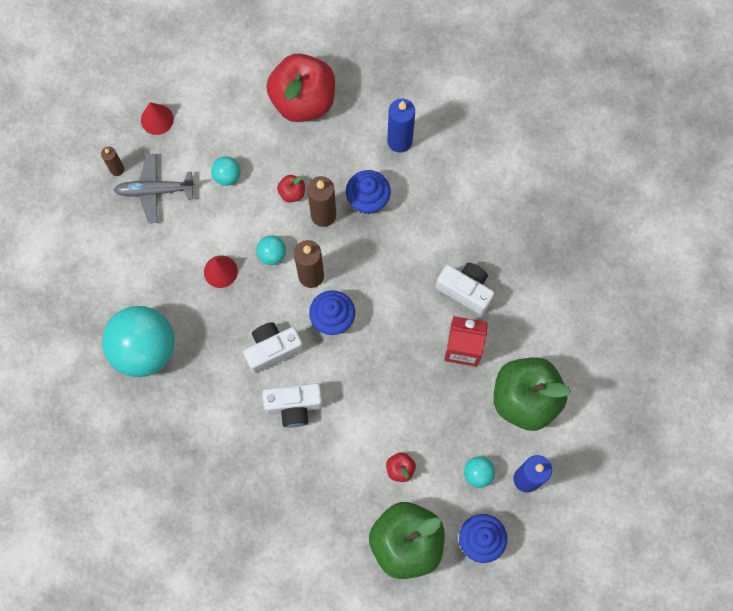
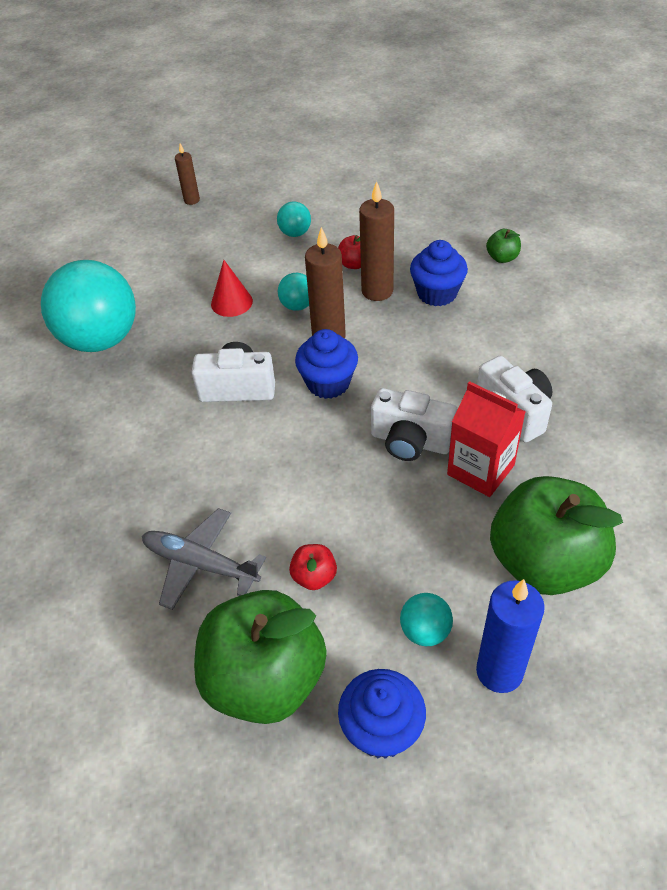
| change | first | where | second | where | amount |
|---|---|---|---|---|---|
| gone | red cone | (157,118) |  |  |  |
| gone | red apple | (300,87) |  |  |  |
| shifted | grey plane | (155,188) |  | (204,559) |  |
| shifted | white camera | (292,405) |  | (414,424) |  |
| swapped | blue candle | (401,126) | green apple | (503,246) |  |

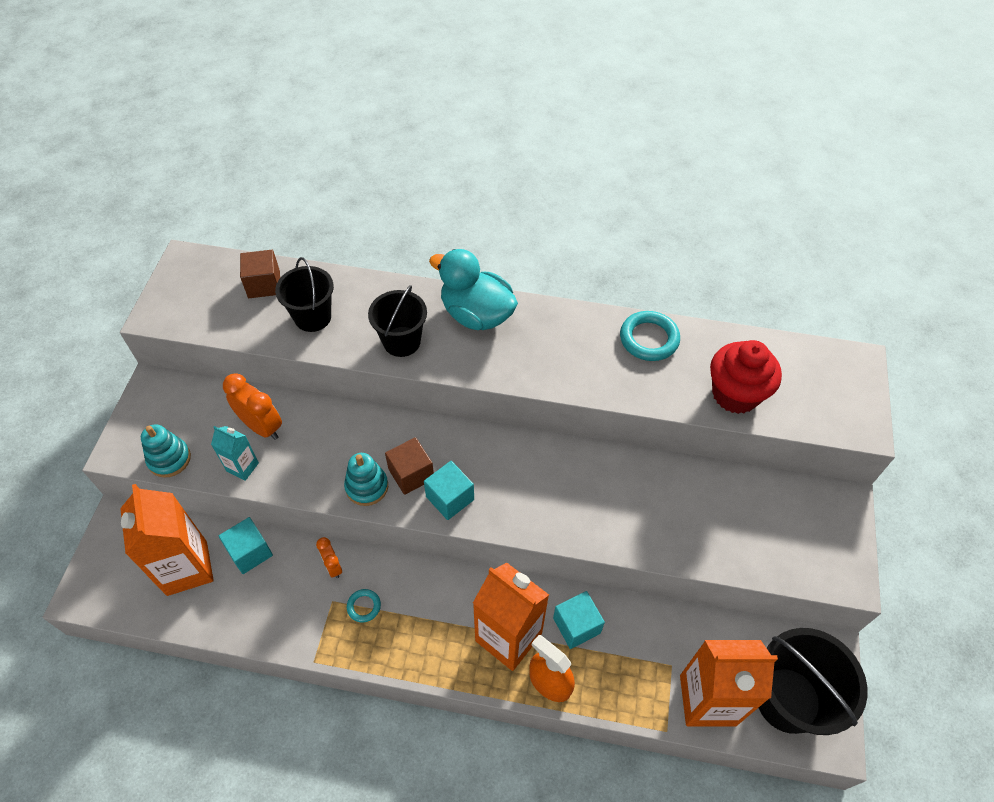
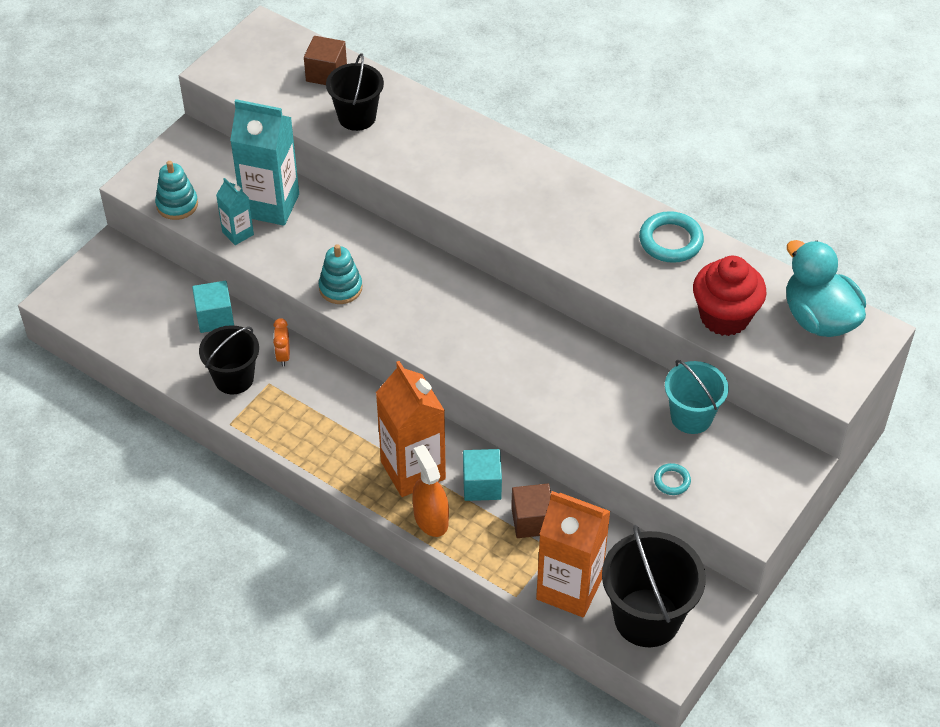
| change | first | where | second | where | amount |
|---|---|---|---|---|---|
| gone | orange carton | (167,540) |  |  |  |
| gone | turquoise cube | (449,490) |  |  |  |
| new |  |  | turquoise bucket | (697,397) |  |
| shifted | turquoise ring | (364,606) |  | (672,479) |  |
| shifted | black bucket | (397,321) |  | (229,359) |  |
| shifted | brown cube | (409,466) |  | (531,511) |  |
| shifted | turquoise duck | (473,289) |  | (826,288) |  |
| swapped | orange clock | (252,406) | turquoise carton | (264,162) |  |

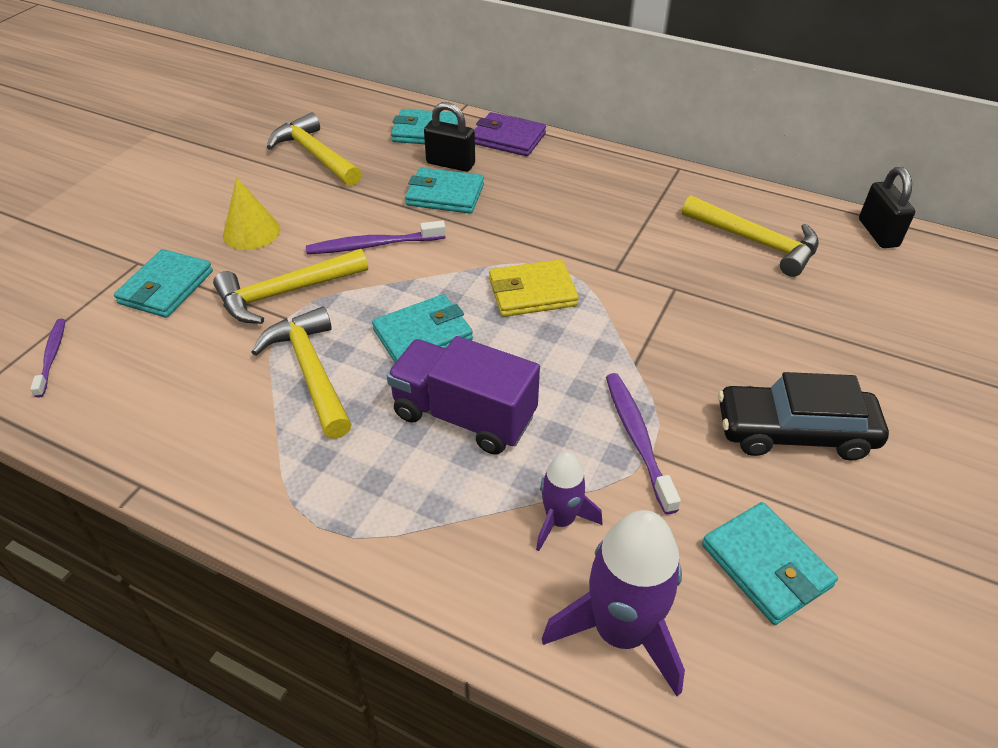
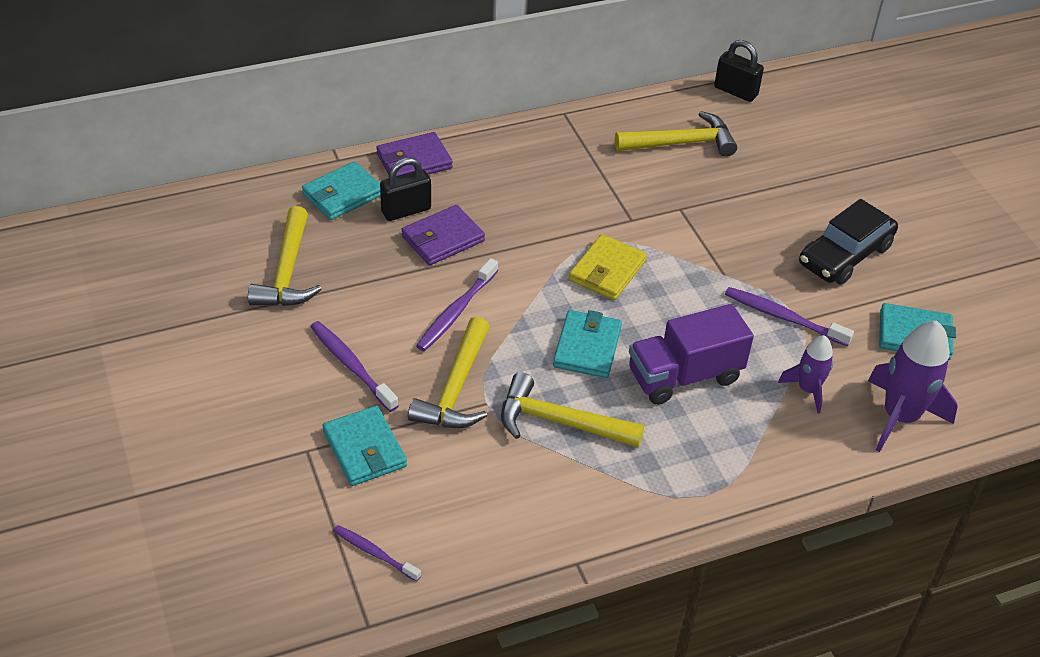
| change | first | where | second | where | amount |
|---|---|---|---|---|---|
| swapped | yellow cone | (251,213) | purple toothbrush | (354,366) |  |
| repainted | turquoise wallet | (444,191) | purple wallet | (443,235) |  |
| rotated | yellow hammer | (314,149) |  | (285,256) | 90 degrees counterclockwise |

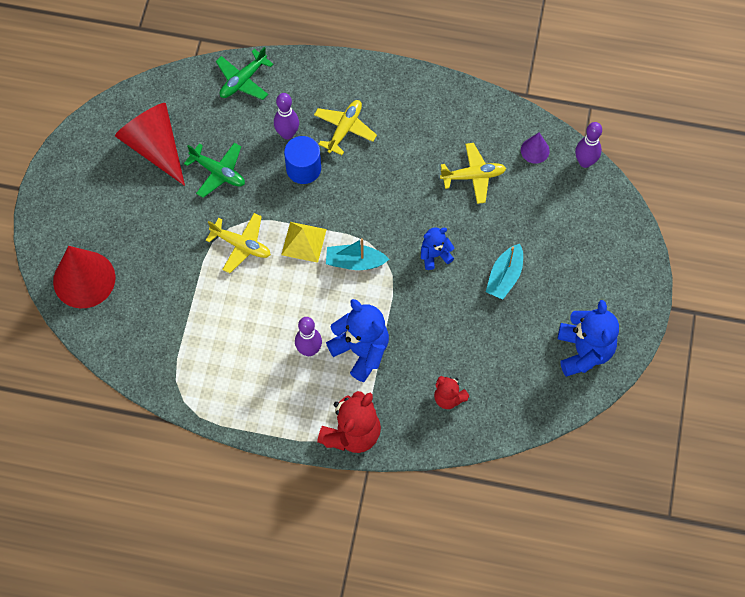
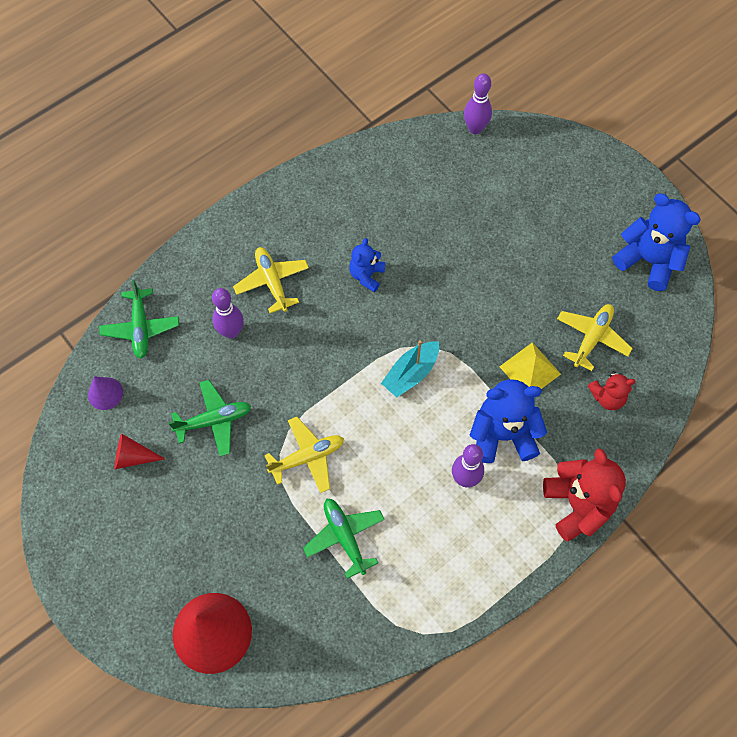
| change | first | where | second | where | amount |
|---|---|---|---|---|---|
| gone | blue cylinder | (302,160) |  |  |  |
| gone | turquoise boat | (504,272) |  |  |  |
| new |  |  | green plane | (344,539) |  |
| shifted | yellow pyramid | (304,242) |  | (530,365) |  |
| shifted | blue teddy bear | (438,249) |  | (367,265) |  |
| shifted | yellow plane | (473,173) |  | (595,337) |  |
| shifted | purple cone | (535,148) |  | (105,393) |  |
| scaled | red cone | (150,144) |  | (140,451) | x0.48 |

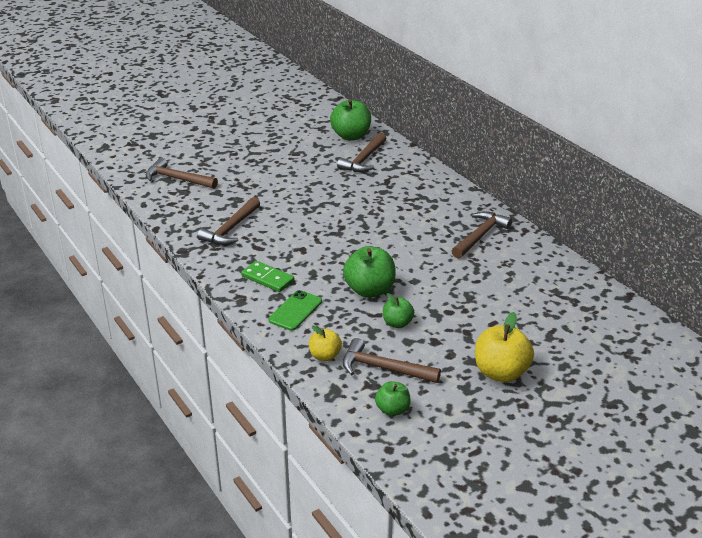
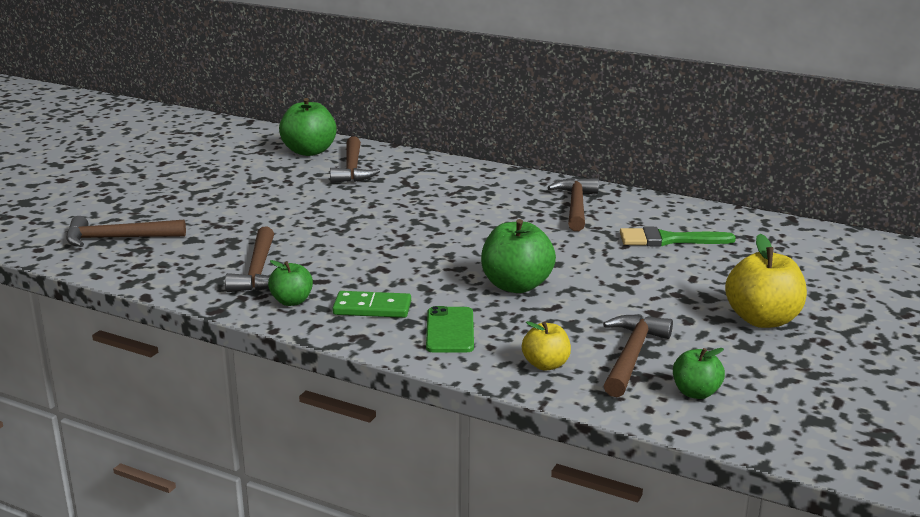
| change | first | where | second | where | amount |
|---|---|---|---|---|---|
| new |  |  | green brush | (678,236) |  |
| shifted | green apple | (398,310) |  | (290,283) |  |
| rotated | brown hammer | (391,360) |  | (638,356) | 120 degrees clockwise |

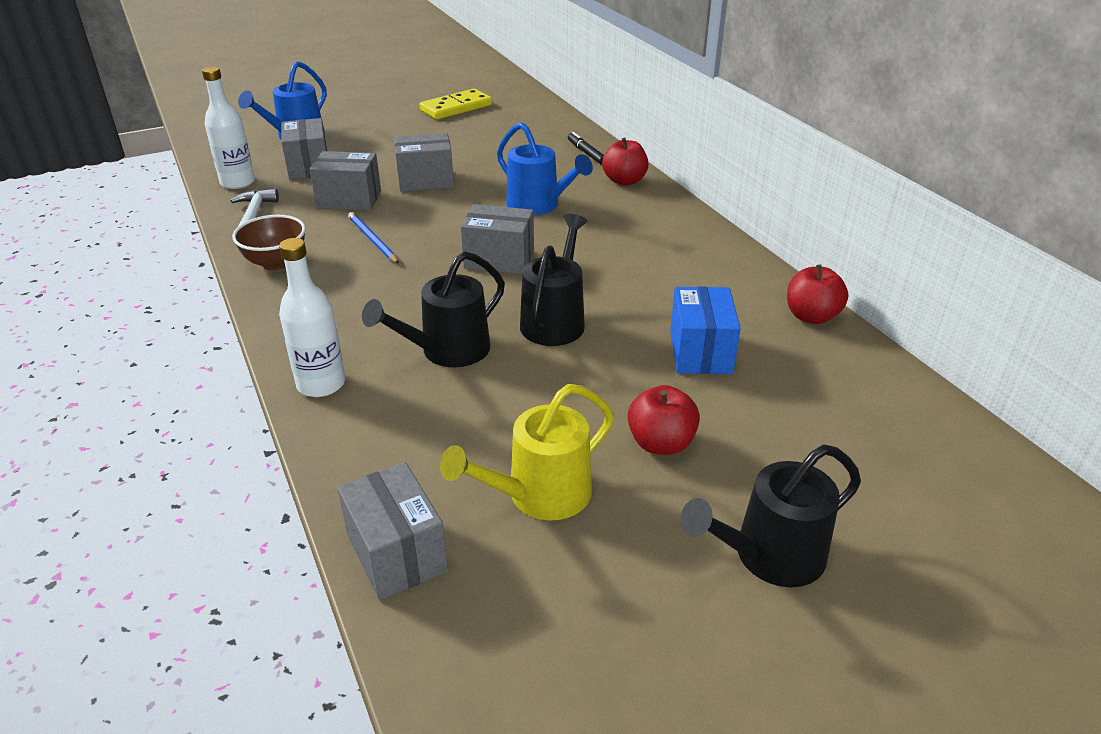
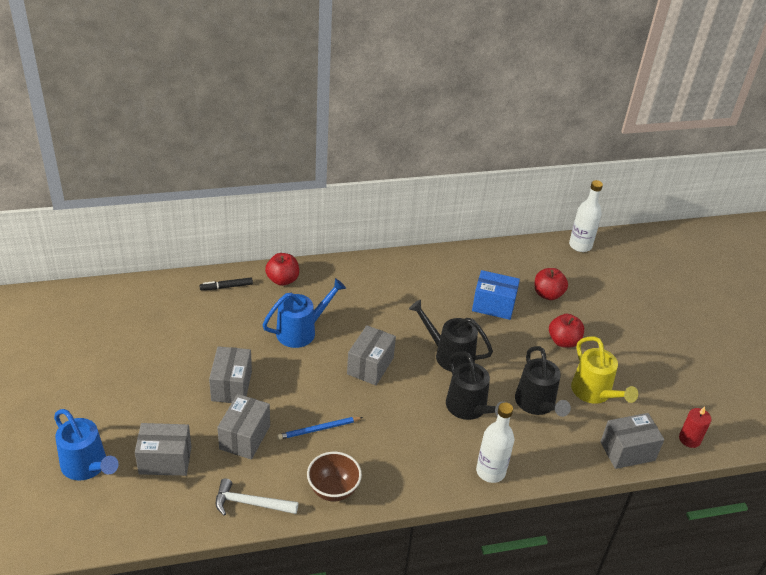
| change | first | where | second | where | amount |
|---|---|---|---|---|---|
| gone | yellow domino | (456,104) |  |  |  |
| new |  |  | red candle | (695,427) |  |
| shifted | white bottle | (228,128) |  | (586,216) |  |
| shifted | black watering can | (770,516) |  | (543,381) |  |
| shifted | red apple | (817,294) |  | (551,284) |  |

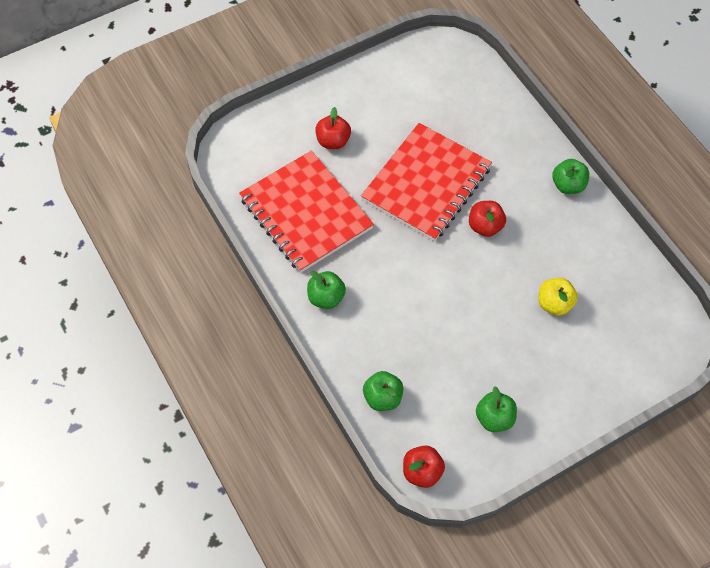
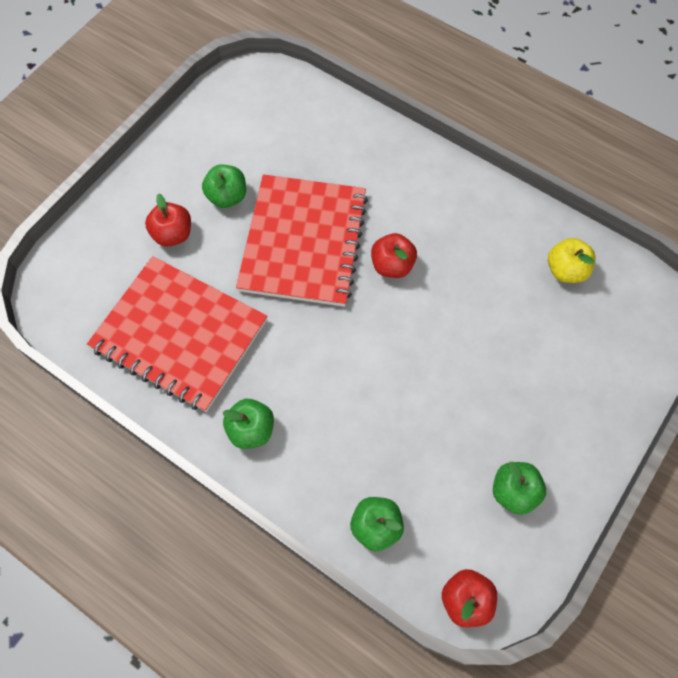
| change | first | where | second | where | amount |
|---|---|---|---|---|---|
| shifted | yellow apple | (558,297) |  | (572,260) |  |
| shifted | green apple | (570,176) |  | (224,186) |  |

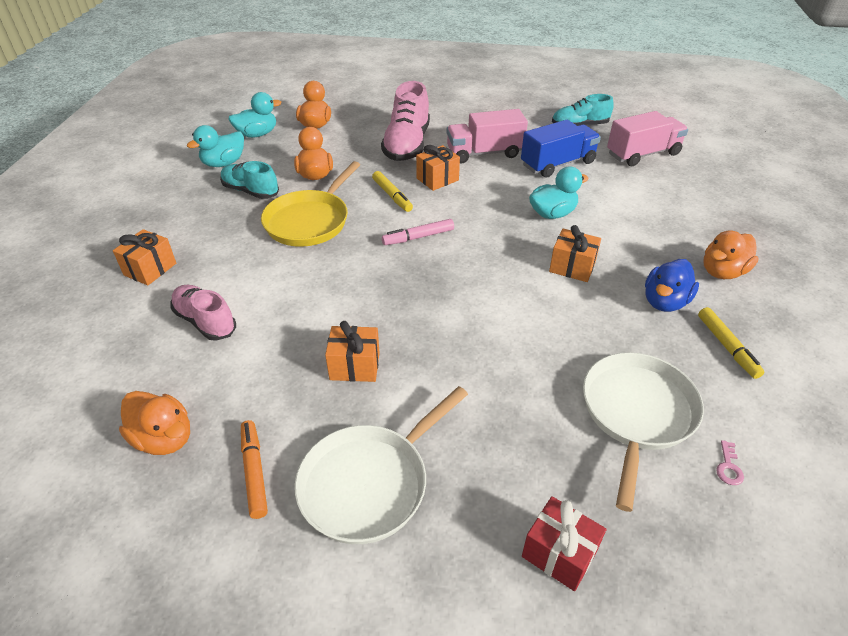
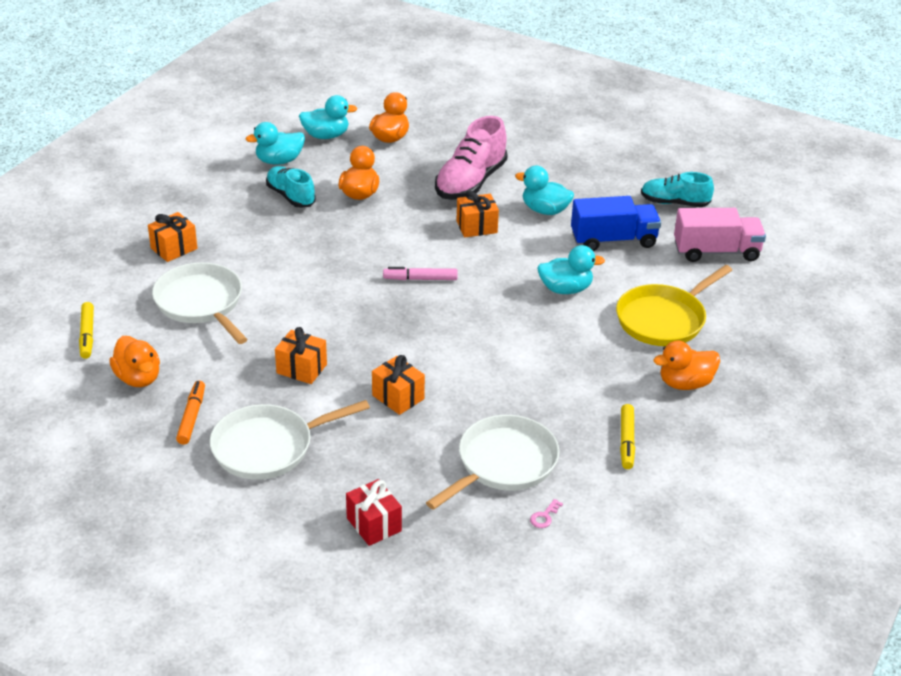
| change | first | where | second | where | amount |
|---|---|---|---|---|---|
| gone | blue duck | (672,285) |  |  |  |
| shifted | yellow pan | (310,204) |  | (674,305) |  |
| shifted | yellow marker | (392,191) |  | (86,330) |  |
| shifted | orange gift | (575,253) |  | (398,385) |  |
| swapped | pink shoe | (203,313) | white pan | (200,303) |  |
| swapped | pink truck | (487,136) | turquoise duck | (544,190) |  |

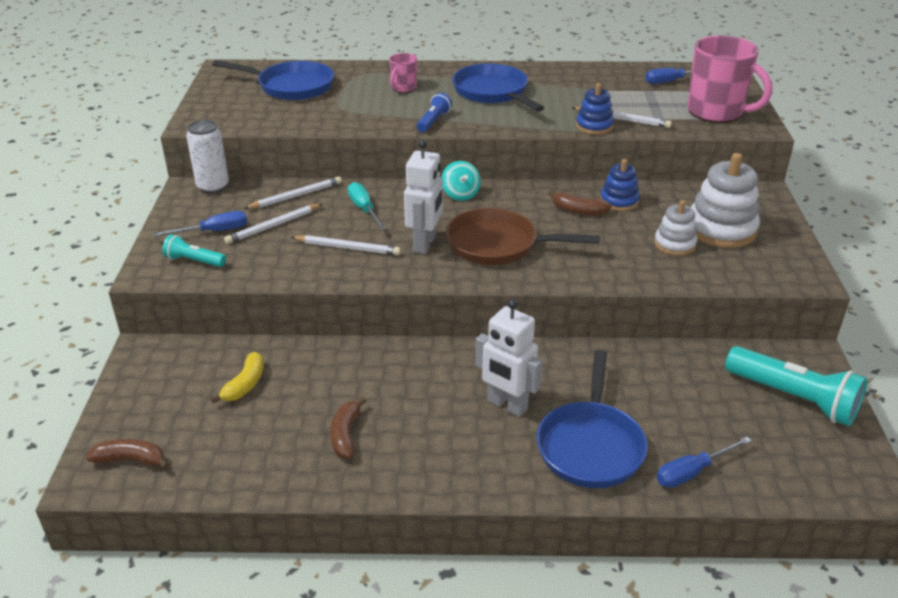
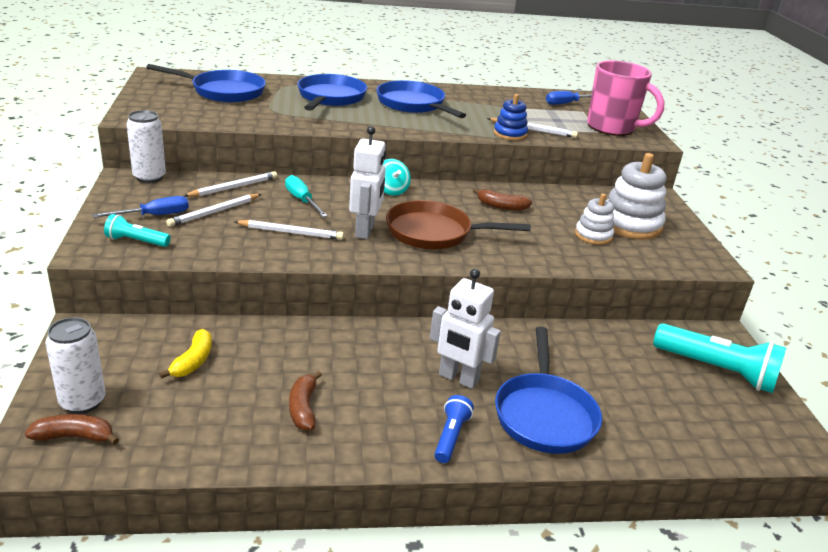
| change | first | where | second | where | amount |
|---|---|---|---|---|---|
| gone | blue stacking toy | (620,185) |  |  |  |
| gone | blue screwdriver | (704,462) |  |  |  |
| new |  |  | white can | (75,365) |  |
| shifted | blue flashlight | (434,112) |  | (454,429) |  |
| swapped | pink mug | (403,73) | blue pan | (332,92) |  |

